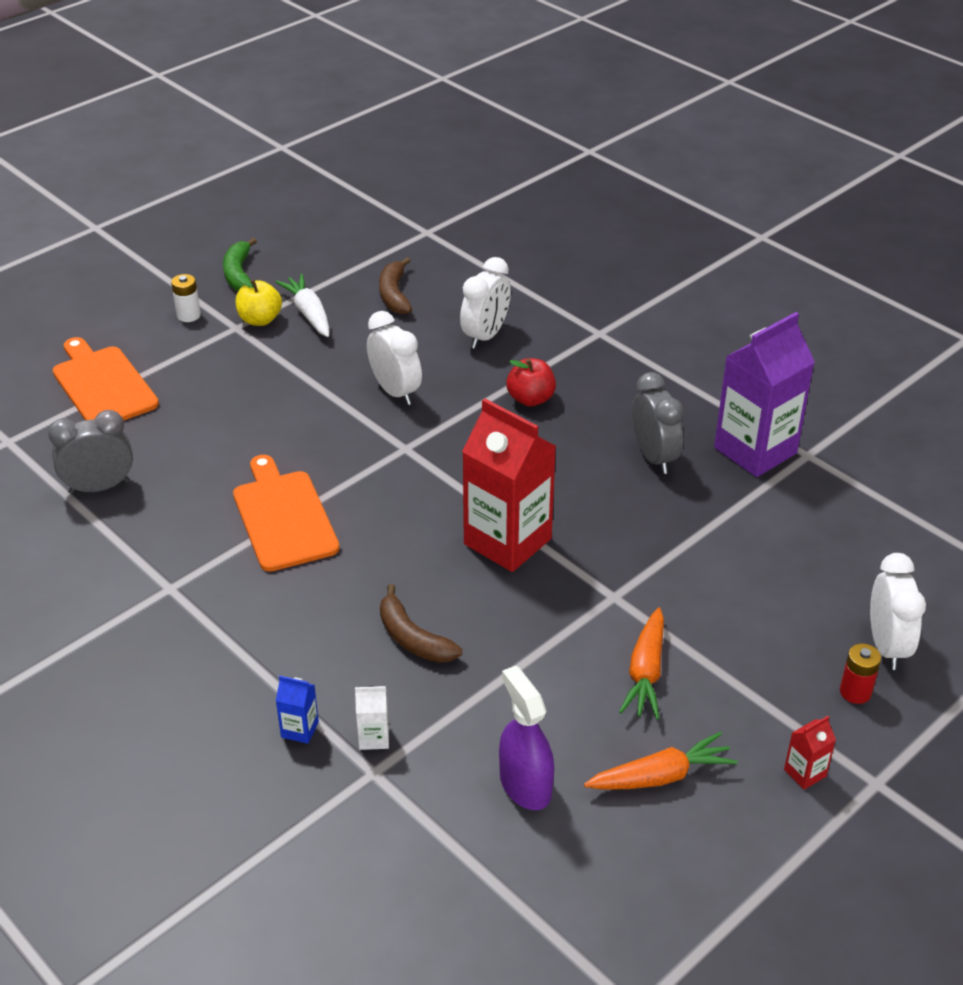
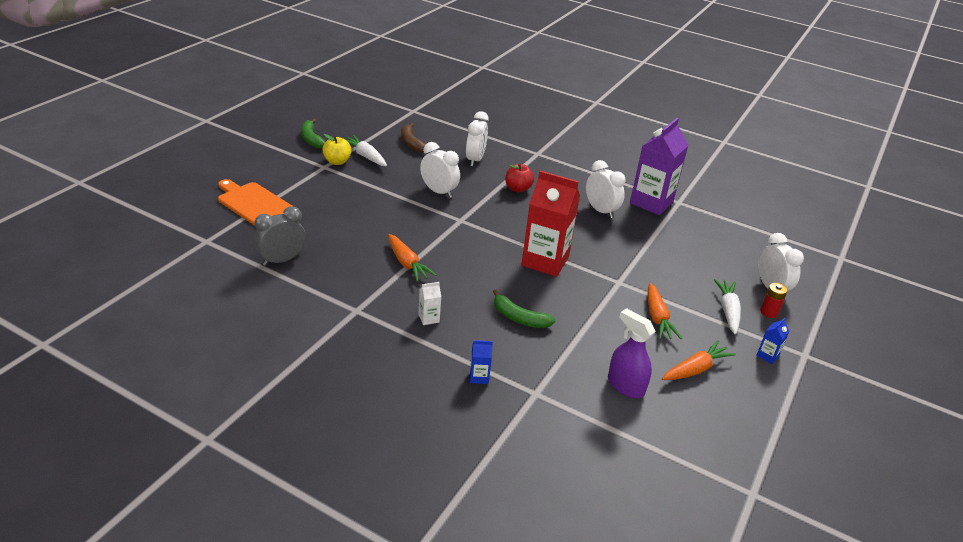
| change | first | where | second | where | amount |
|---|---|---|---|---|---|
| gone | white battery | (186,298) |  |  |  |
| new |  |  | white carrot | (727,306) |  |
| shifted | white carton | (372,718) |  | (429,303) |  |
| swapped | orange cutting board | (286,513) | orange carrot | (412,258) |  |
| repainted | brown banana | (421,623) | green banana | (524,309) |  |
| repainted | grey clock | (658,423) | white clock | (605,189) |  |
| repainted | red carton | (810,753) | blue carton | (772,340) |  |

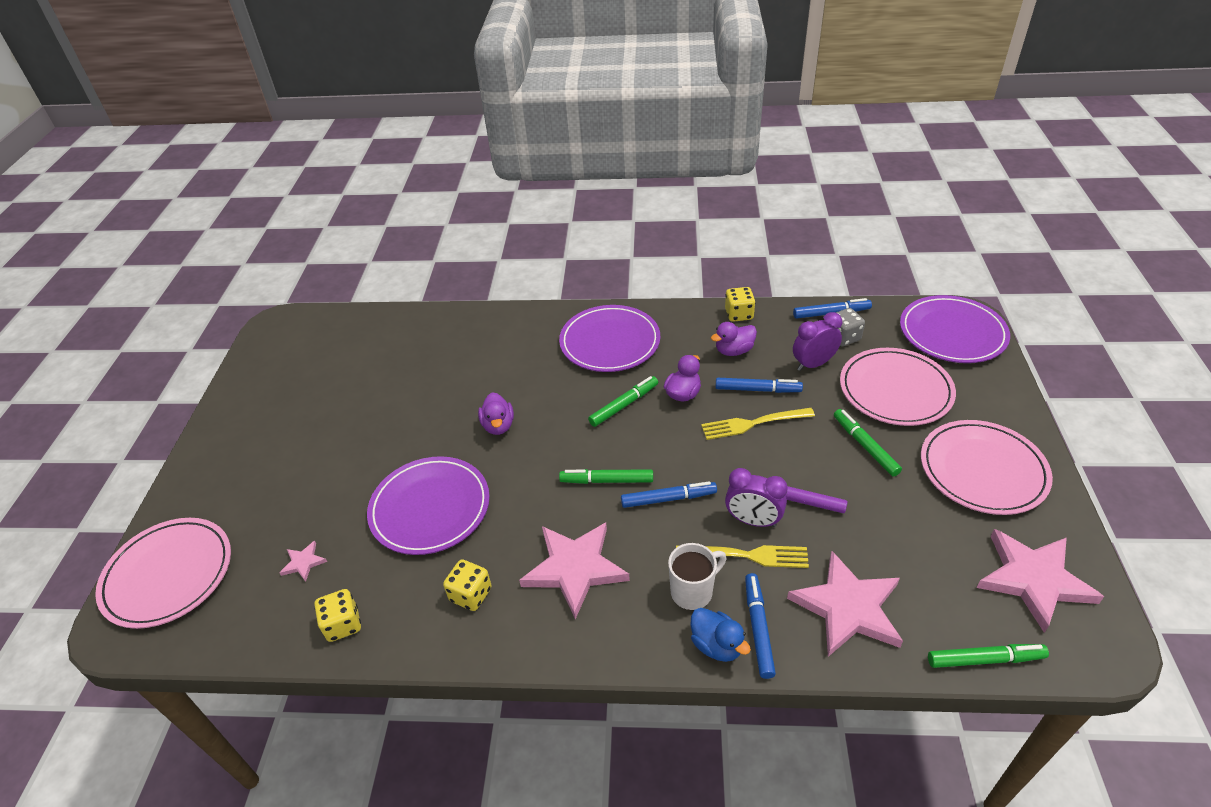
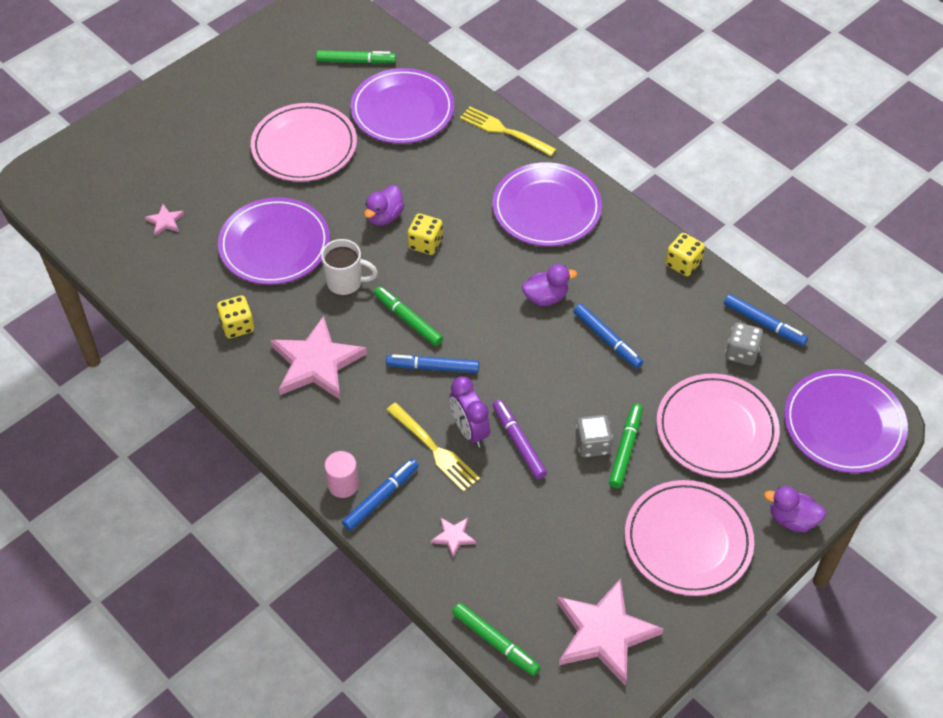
| change | first | where | second | where | amount |
|---|---|---|---|---|---|
| gone | purple clock | (817,341) |  |  |  |
| new |  |  | purple plate | (402,106) |  |
| new |  |  | grey dice | (594,436) |  |
| shifted | pink plate | (163,573) |  | (304,142) |  |
| shifted | yellow dice | (337,615) |  | (425,234) |  |
| shifted | green marker | (623,401) |  | (356,57) |  |
| shifted | white mug | (697,576) |  | (349,267) |  |
| shifted | yellow fork | (758,424) |  | (508,131) |  |
| shifted | purple duck | (734,339) |  | (795,509) |  |
| swapped | blue duck | (720,635) | pink cylinder | (341,474) |  |
| rotated | blue marker | (669,494) |  | (432,363) | 150 degrees clockwise |
| scaled | pink star | (845,604) |  | (453,537) | x0.43 |

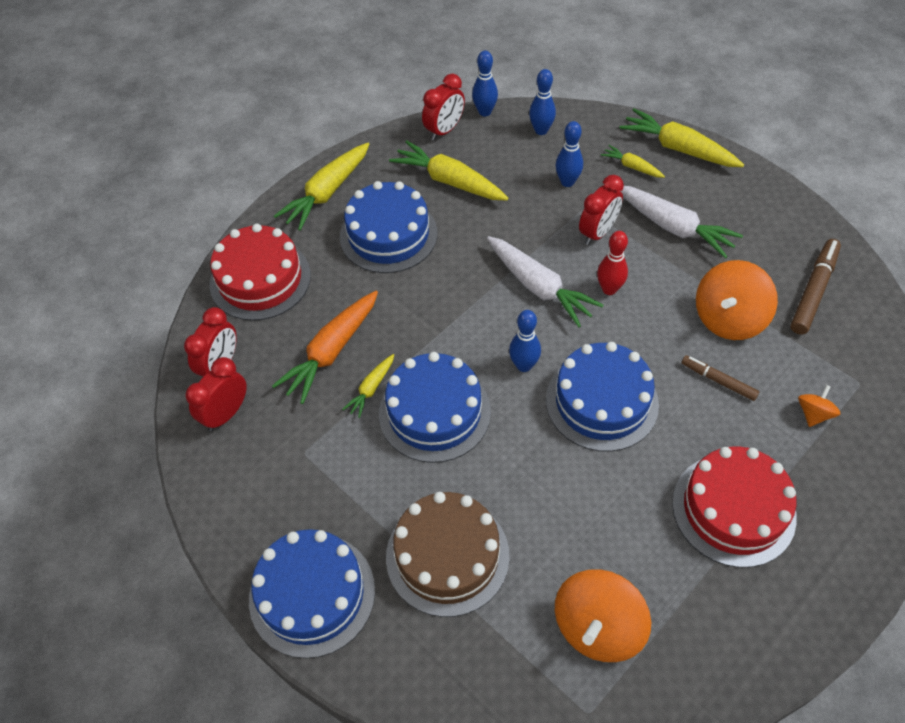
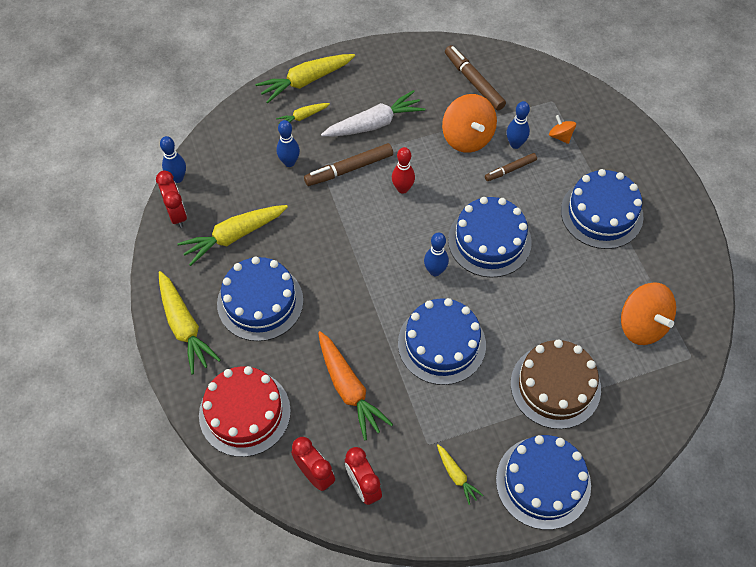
| change | first | where | second | where | amount |
|---|---|---|---|---|---|
| gone | white carrot | (545,281) |  |  |  |
| shifted | yellow carrot | (368,386) |  | (460,474) |  |
| shifted | blue bowling pin | (542,102) |  | (518,125) |  |
| swapped | red clock | (601,210) | brown marker | (348,164) |  |
| repainted | red cake | (734,507) | blue cake | (602,209) |  |

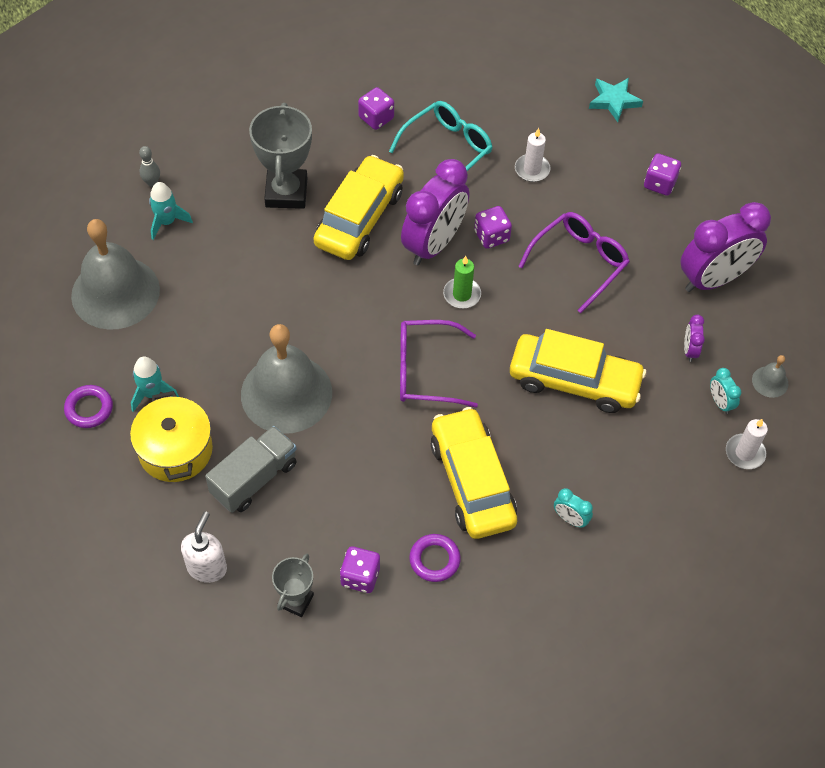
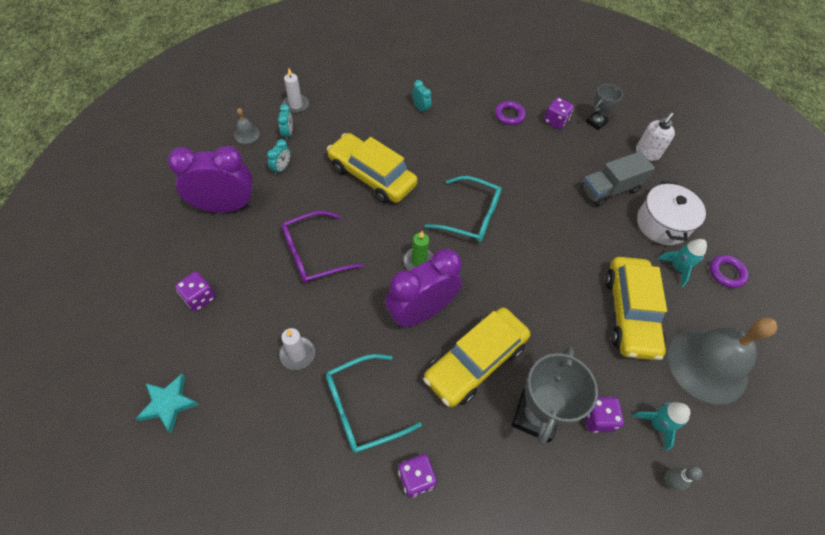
| change | first | where | second | where | amount |
|---|---|---|---|---|---|
| gone | grey bell | (286,379) |  |  |  |
| shifted | yellow car | (474,473) |  | (636,308) |  |
| shifted | purple dice | (493,227) |  | (604,415) |  |
| repainted | yellow pot | (171,436) | white pot | (671,213) |  |
| repainted | purple glasses | (439,364) | turquoise glasses | (463,209) |  |
| repainted | purple clock | (694,338) | turquoise clock | (279,157) |  |

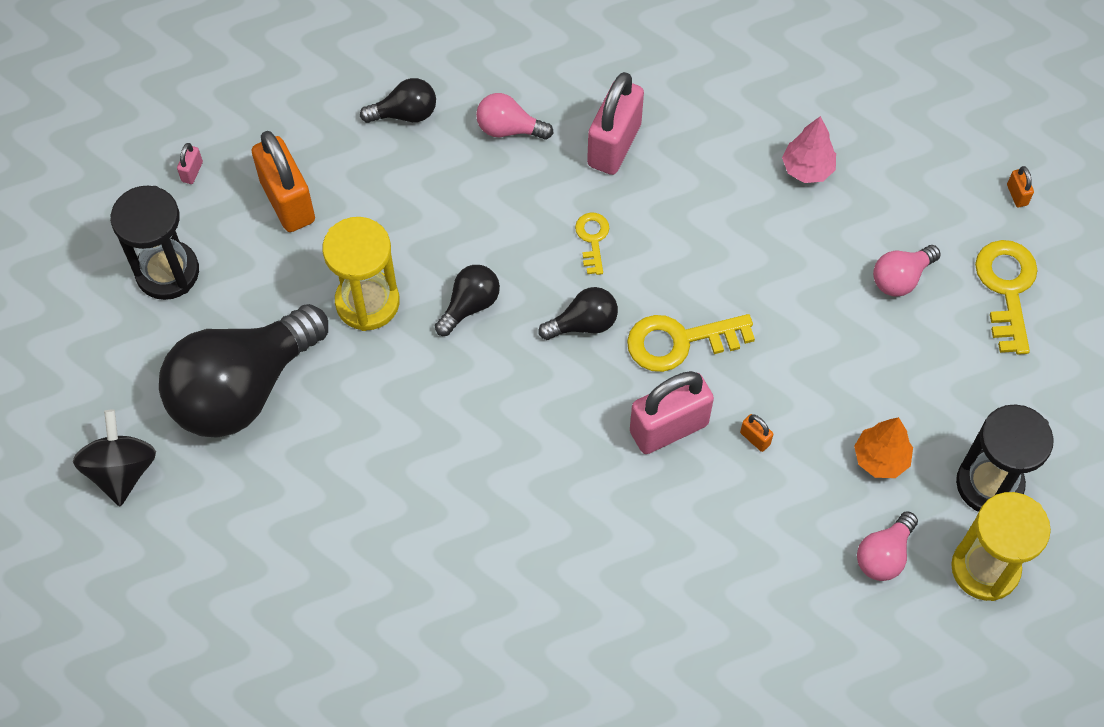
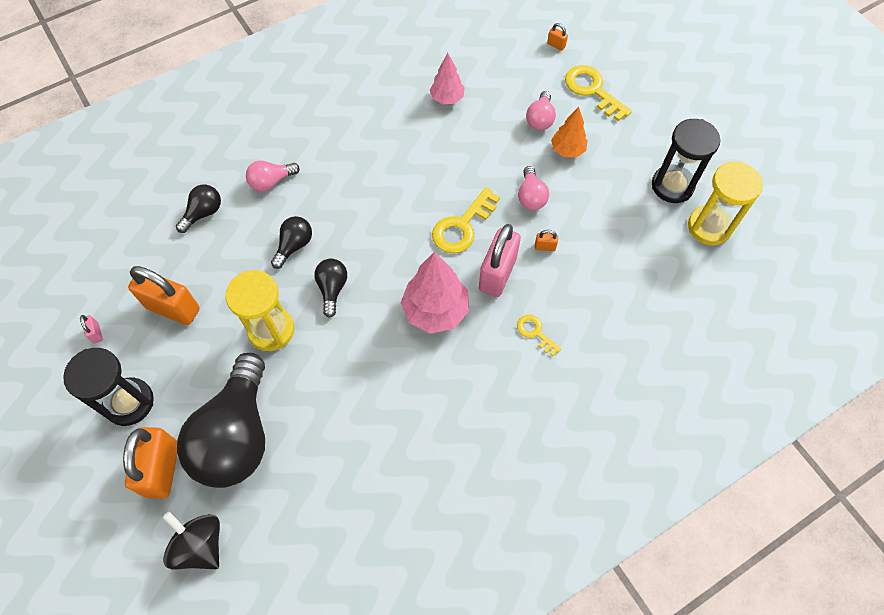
| change | first | where | second | where | amount |
|---|---|---|---|---|---|
| gone | pink padlock | (615,123) |  |  |  |
| new |  |  | orange padlock | (150,463) |  |
| new |  |  | pink tree | (435,293) |  |
| shifted | black light bulb | (578,313) |  | (291,242) |  |
| shifted | yellow key | (592,244) |  | (539,335) |  |
| shifted | orange tree | (883,447) |  | (569,132) |  |
| shifted | pink light bulb | (887,546) |  | (533,188) |  |

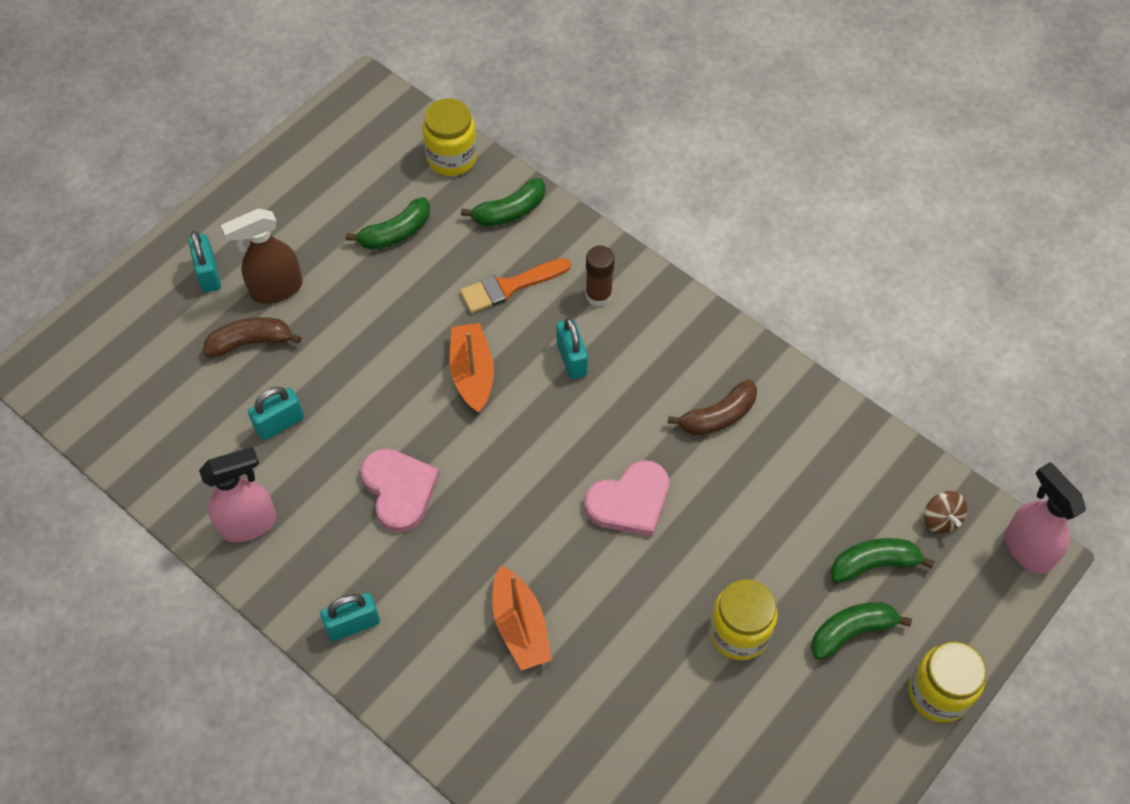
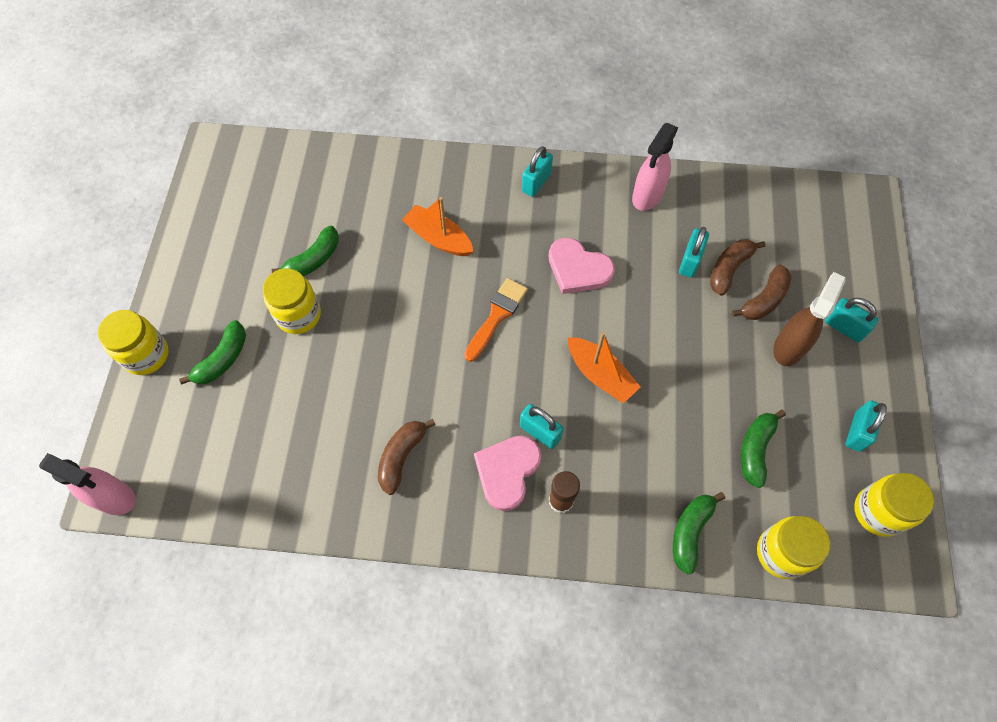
| change | first | where | second | where | amount |
|---|---|---|---|---|---|
| gone | brown spinning top | (945,512) |  |  |  |
| new |  |  | brown banana | (737,267) |  |
| new |  |  | turquoise padlock | (866,426) |  |
| new |  |  | yellow jar | (894,505) |  |
| shifted | orange brush | (515,285) |  | (496,320) |  |
| shifted | pink heart | (627,498) |  | (507,473) |  |
| shifted | green banana | (883,560) |  | (305,251) |  |

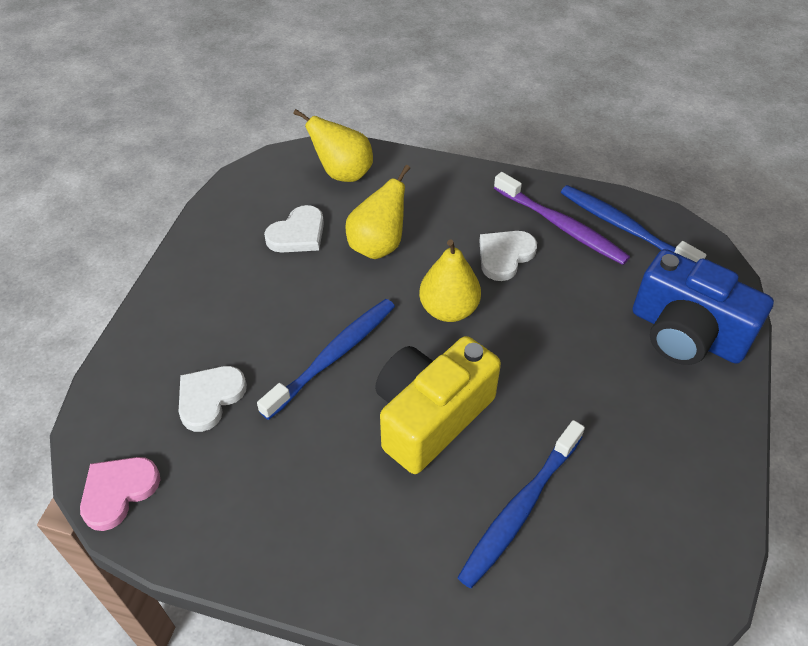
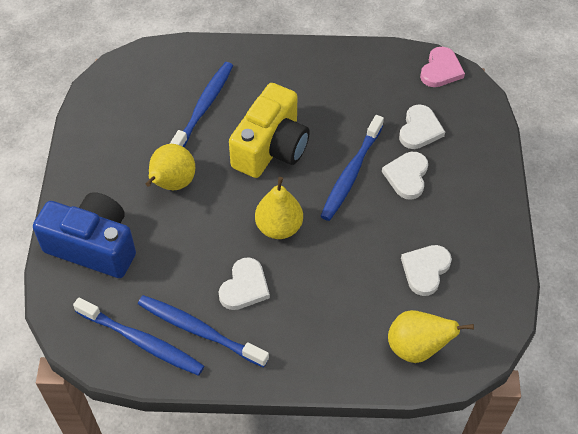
| change | first | where | second | where | amount |
|---|---|---|---|---|---|
| new |  |  | white heart | (405,175) |  |
| shifted | yellow pear | (377,212) |  | (171,167) |  |
| repainted | purple toothbrush | (562,218) | blue toothbrush | (203,331) |  |

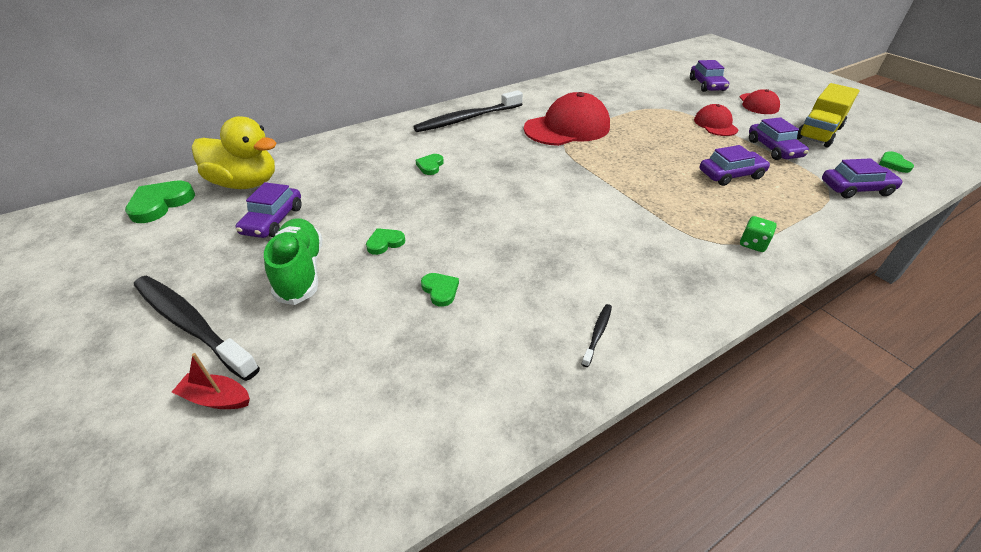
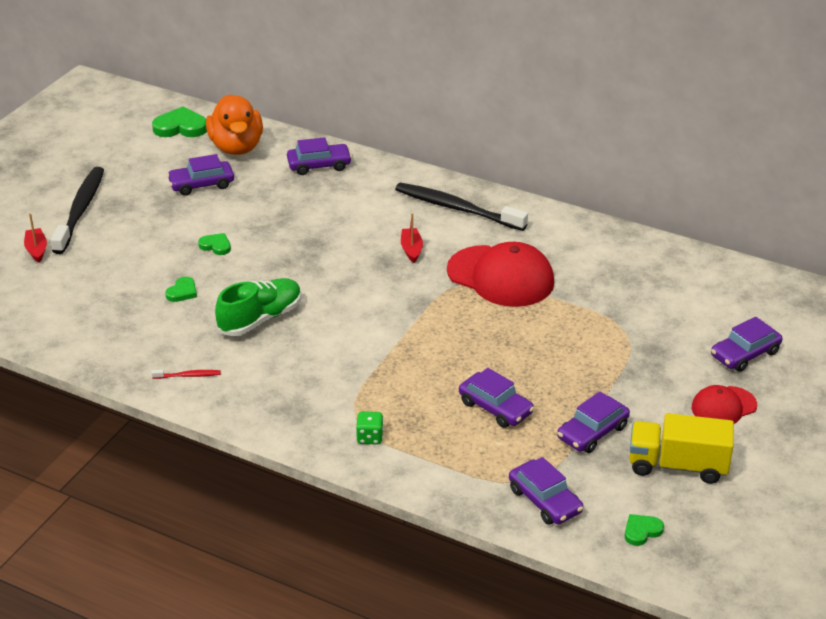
| change | first | where | second | where | amount |
|---|---|---|---|---|---|
| gone | green heart | (429,164) |  |  |  |
| gone | red cap | (716,120) |  |  |  |
| new |  |  | purple car | (319,156) |  |
| new |  |  | red boat | (412,238) |  |
| shifted | green shoe | (293,261) |  | (258,307) |  |
| repainted | yellow duck | (234,152) | orange duck | (234,124) |  |
| repainted | black toothbrush | (596,335) | red toothbrush | (186,374) |  |

